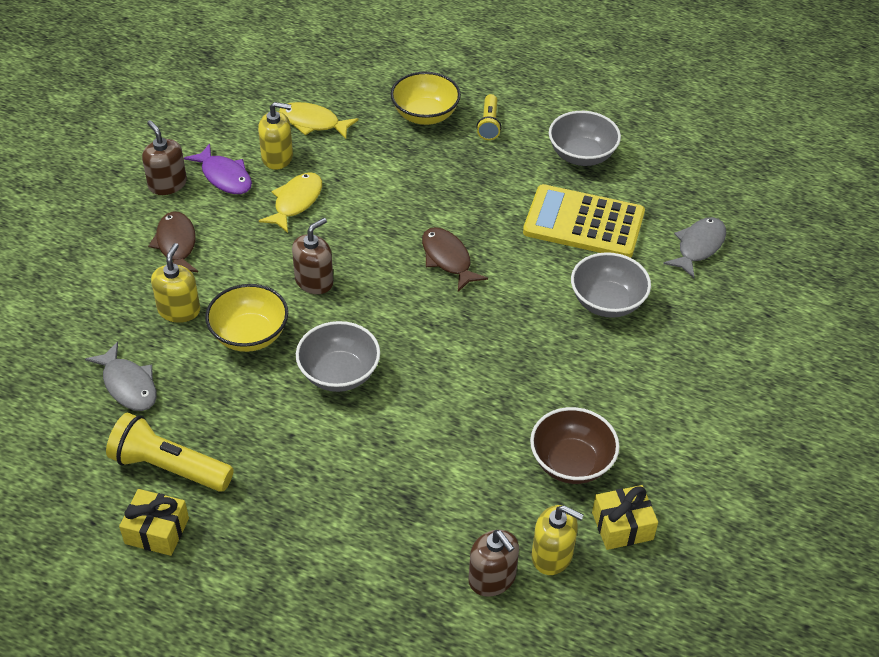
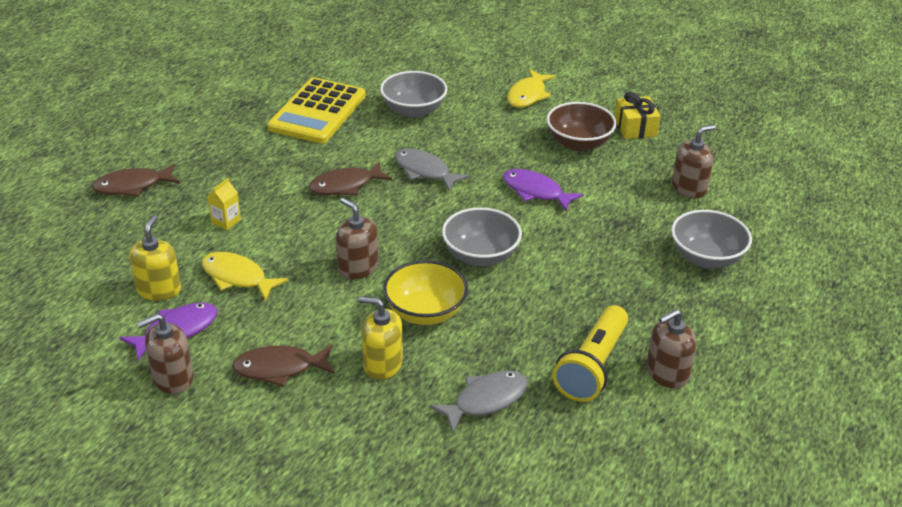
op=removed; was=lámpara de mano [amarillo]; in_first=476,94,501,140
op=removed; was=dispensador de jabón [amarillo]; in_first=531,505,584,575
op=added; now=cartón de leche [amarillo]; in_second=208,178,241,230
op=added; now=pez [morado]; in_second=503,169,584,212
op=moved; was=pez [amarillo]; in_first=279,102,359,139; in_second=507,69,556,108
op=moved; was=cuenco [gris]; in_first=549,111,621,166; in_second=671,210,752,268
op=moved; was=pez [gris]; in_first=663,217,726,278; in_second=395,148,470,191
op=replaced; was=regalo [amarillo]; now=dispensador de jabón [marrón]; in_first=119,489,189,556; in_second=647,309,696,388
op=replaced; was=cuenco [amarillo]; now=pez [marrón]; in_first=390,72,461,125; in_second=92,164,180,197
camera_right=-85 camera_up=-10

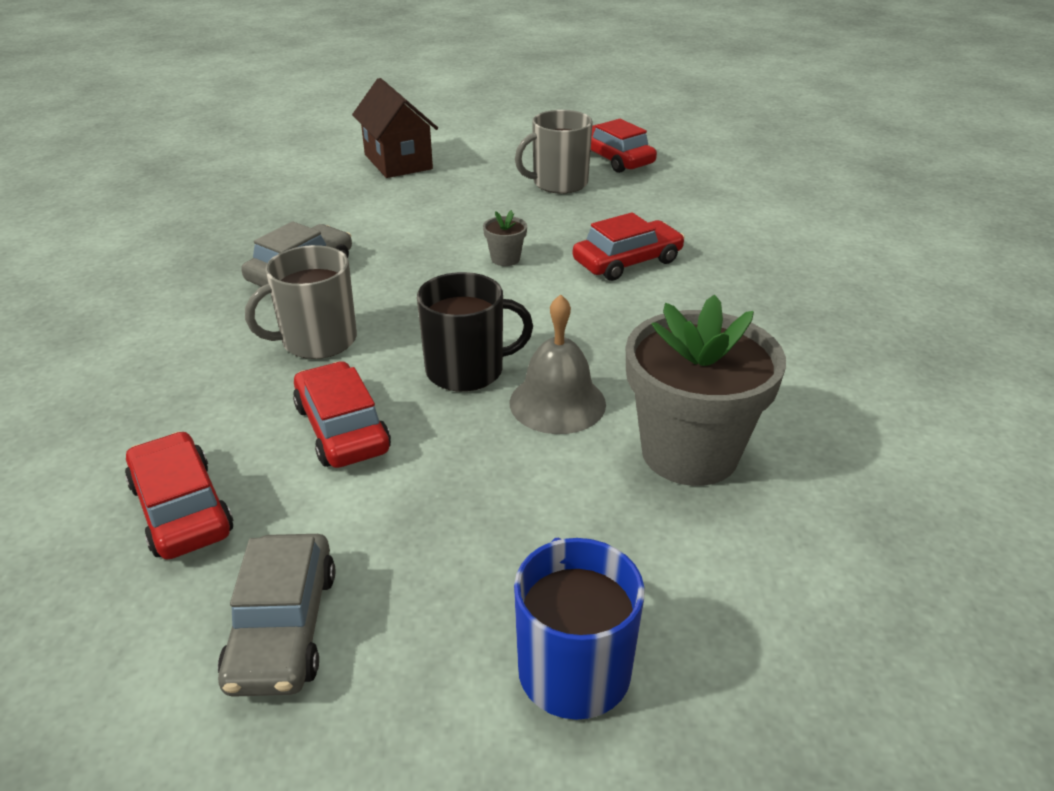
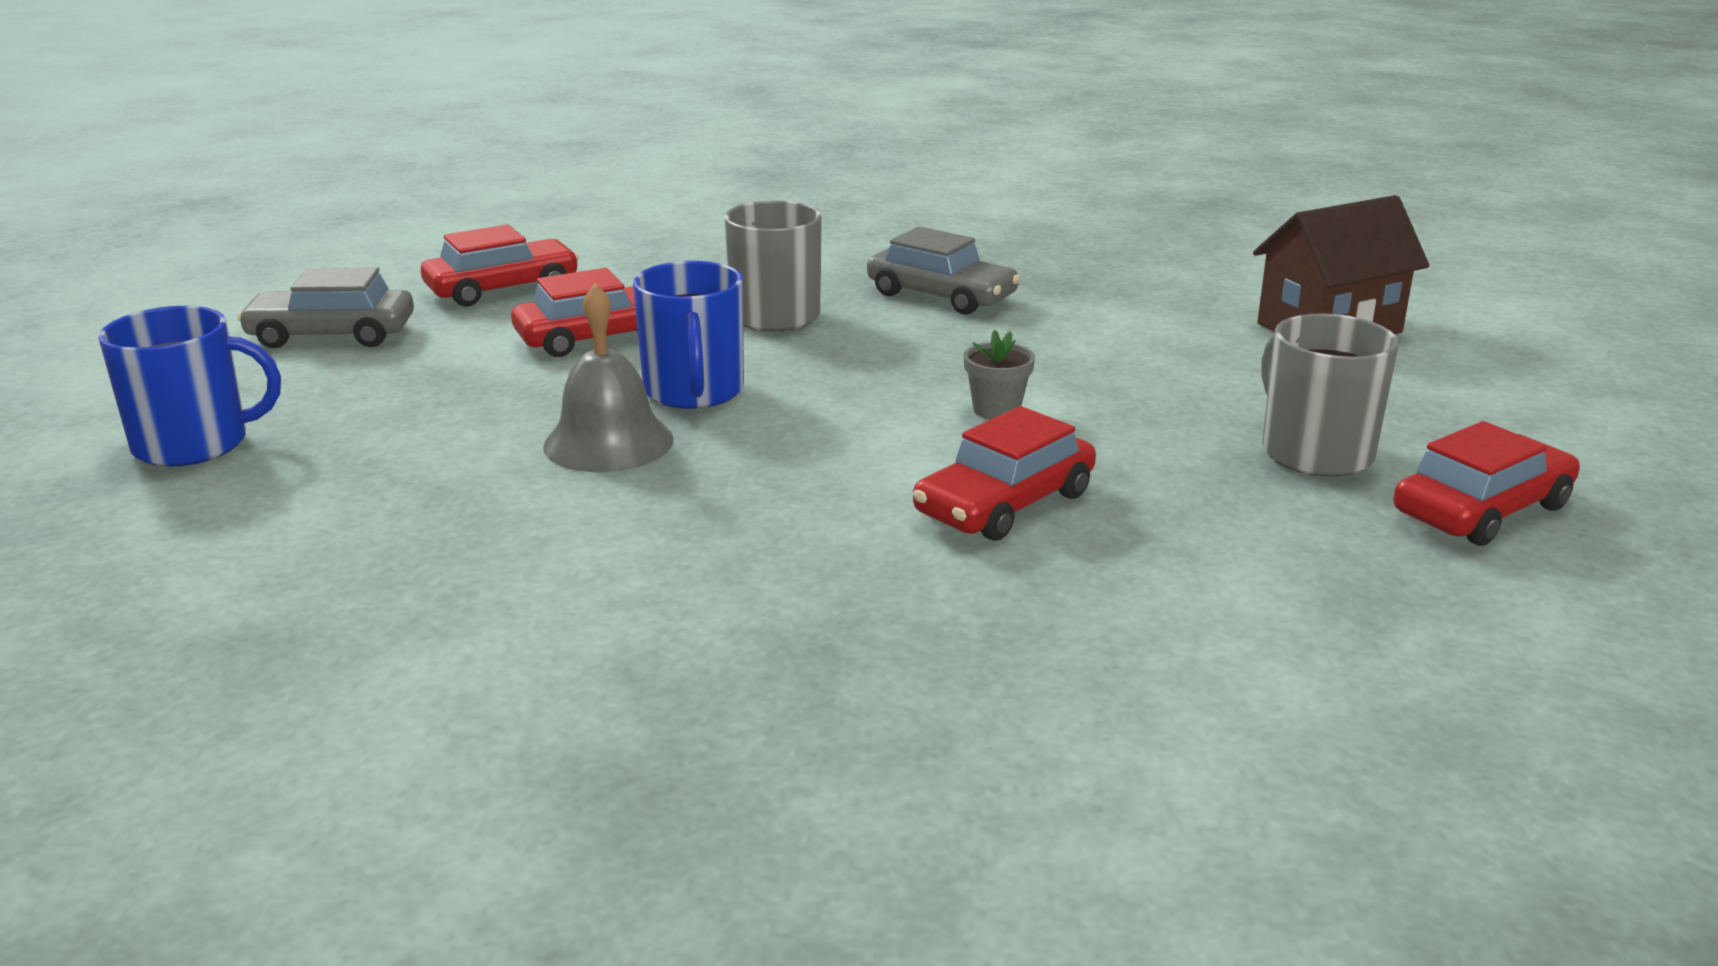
op=removed; was=maceta [gris]; in_first=626,295,786,486
op=recoloured; was=taza [negro]; now=taza [azul]; in_first=417,272,533,392; in_second=633,261,744,409
op=turned; was=coche [rojo]; in_first=573,212,685,281; in_second=913,406,1096,541; clockwise=75
camera_right=90 camera_up=-10

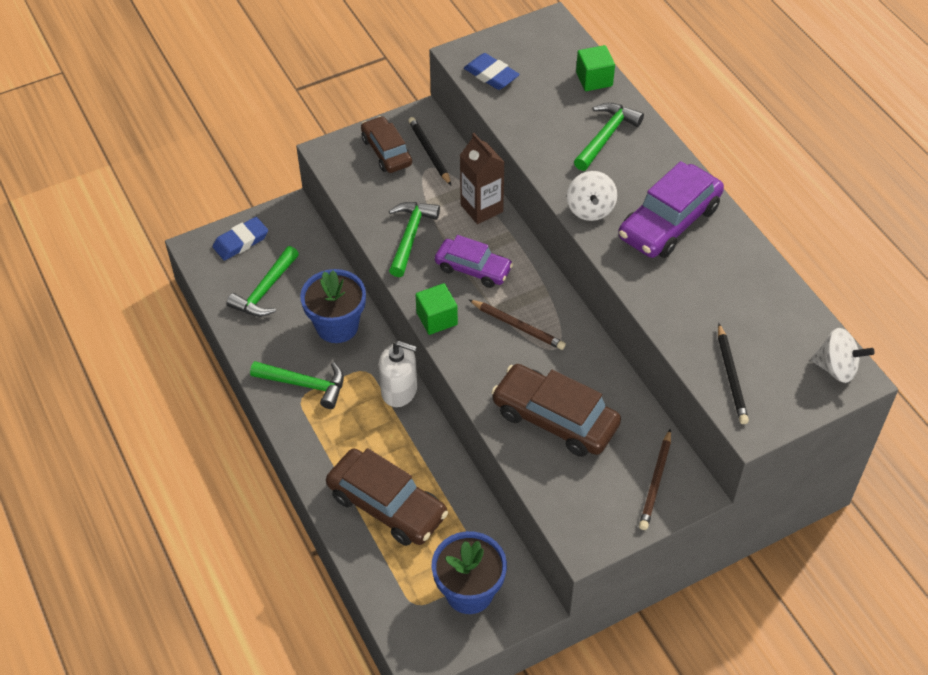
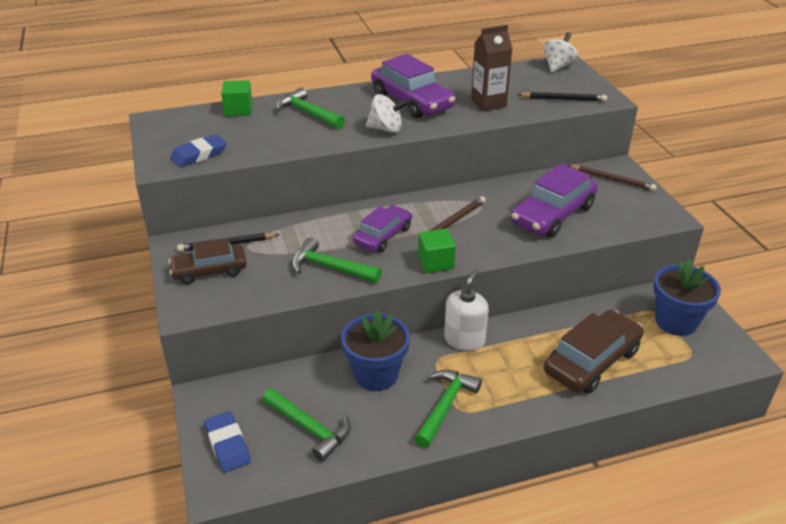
op=moved; was=cartón de leche [marrón]; in_first=460,133,505,224; in_second=471,25,513,111
op=recoloured; was=coche [marrón]; now=coche [morado]; in_first=491,364,621,457; in_second=510,163,598,238
camera_right=-80 camera_up=-15

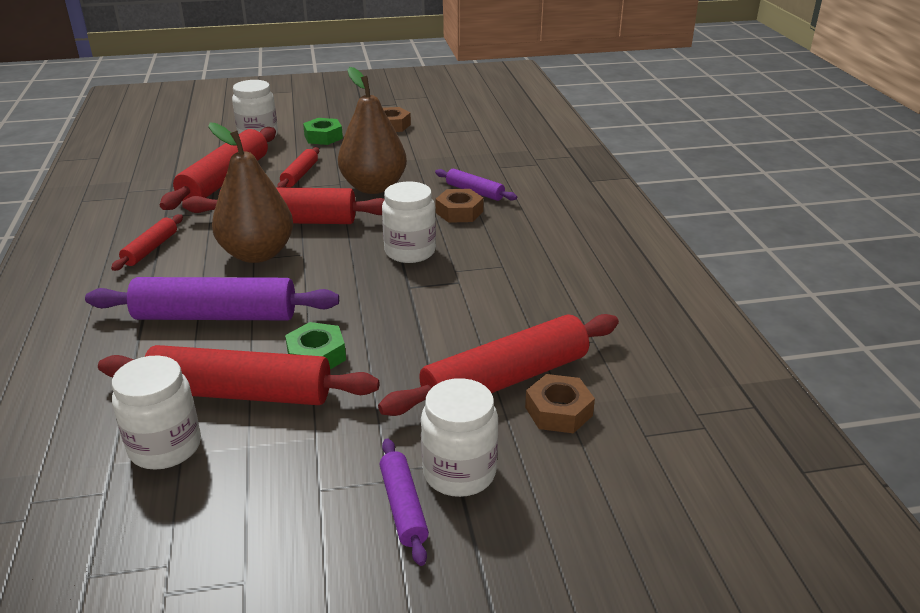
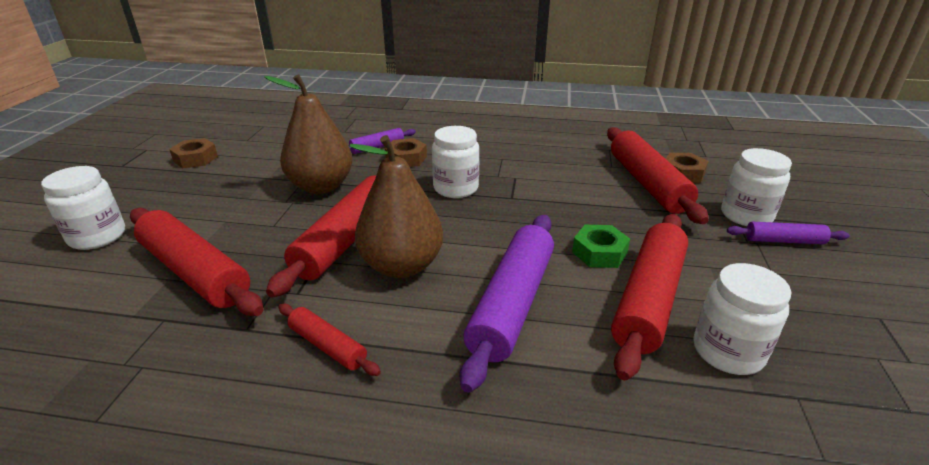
op=removed; was=rodillo [rojo]; in_first=277,147,319,188
op=removed; was=tuerca [verde]; in_first=303,118,343,145
camera_right=-70 camera_up=0

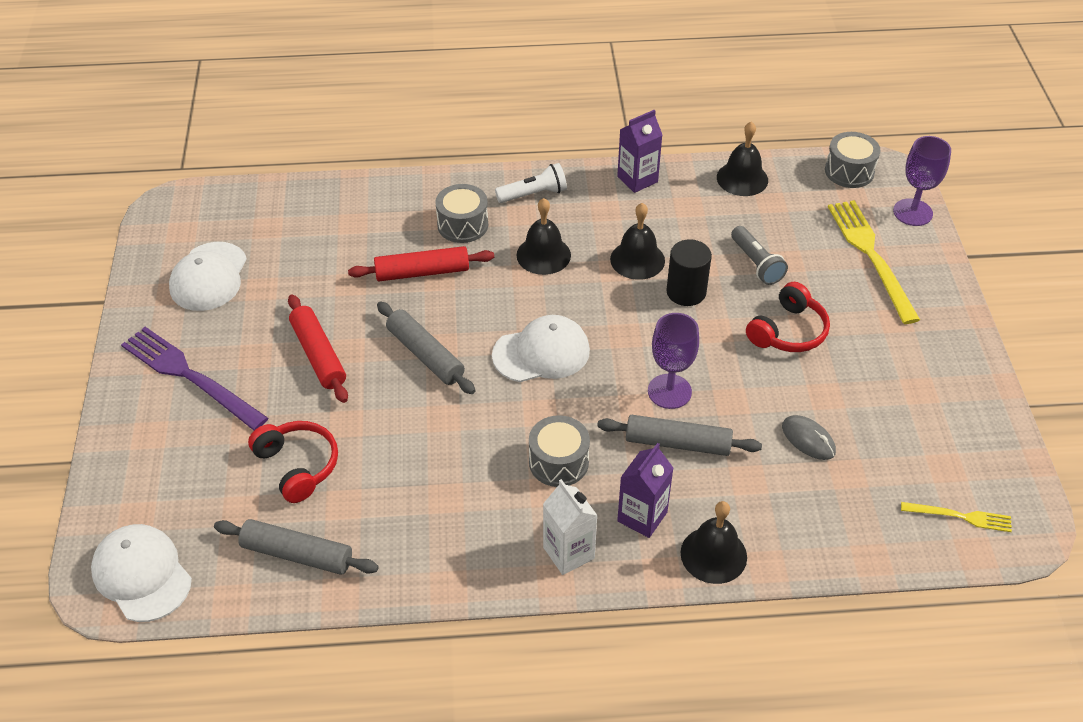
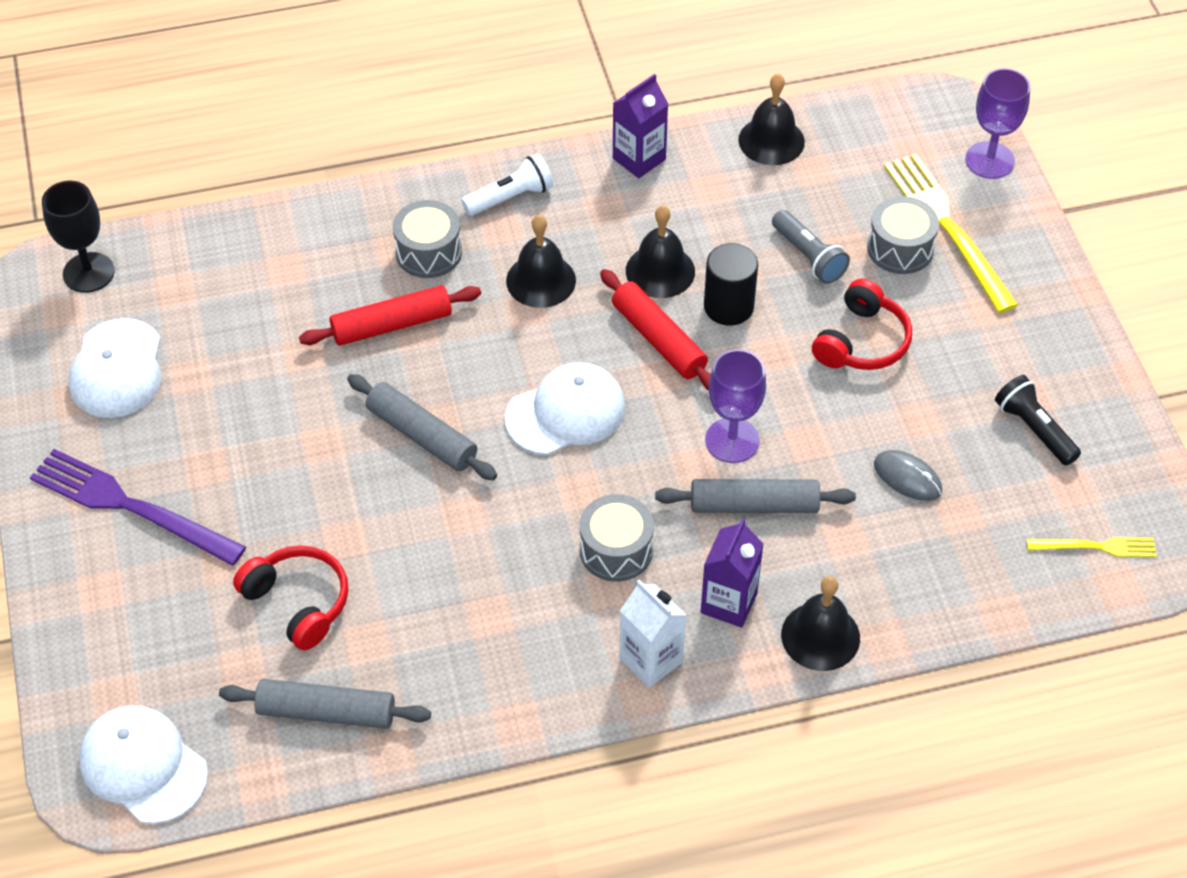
op=added; now=copa [negro]; in_second=42,181,115,293
op=added; now=lámpara de mano [negro]; in_second=995,375,1081,466
op=moved; was=rodillo [rojo]; in_first=288,295,348,403; in_second=600,269,711,391
op=moved; was=tambor [gris]; in_first=825,132,880,188; in_second=867,196,939,274
camera_right=-10 camera_up=5

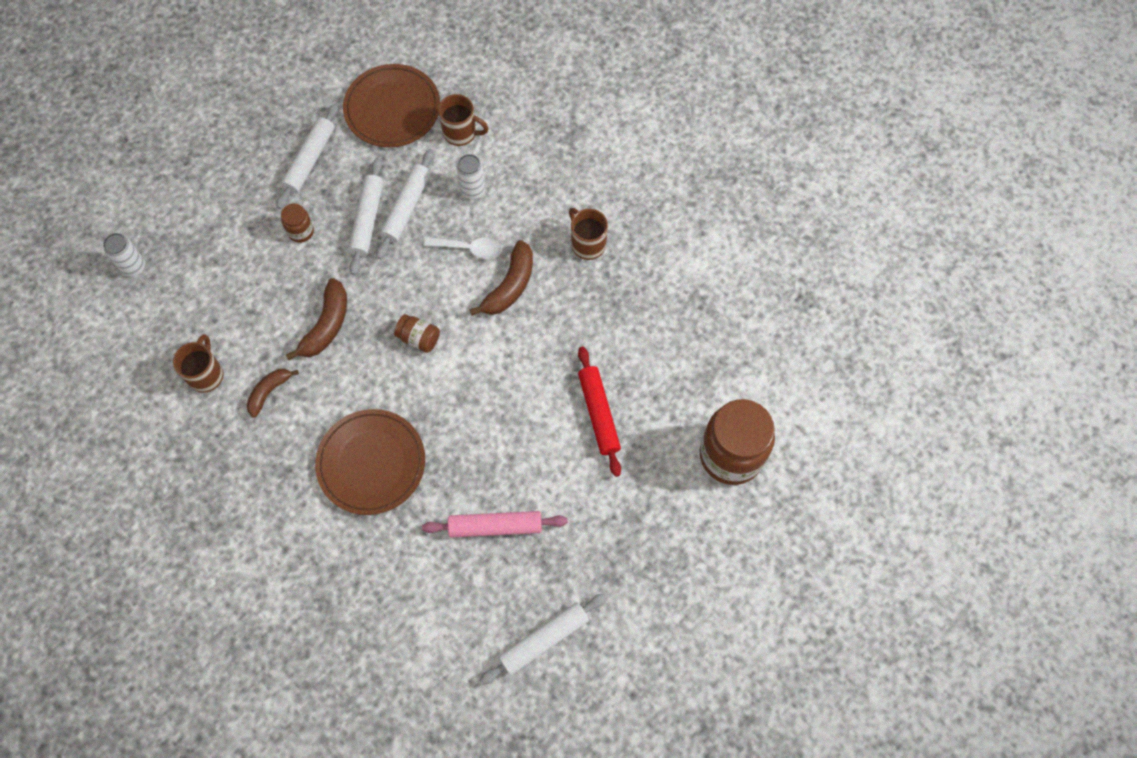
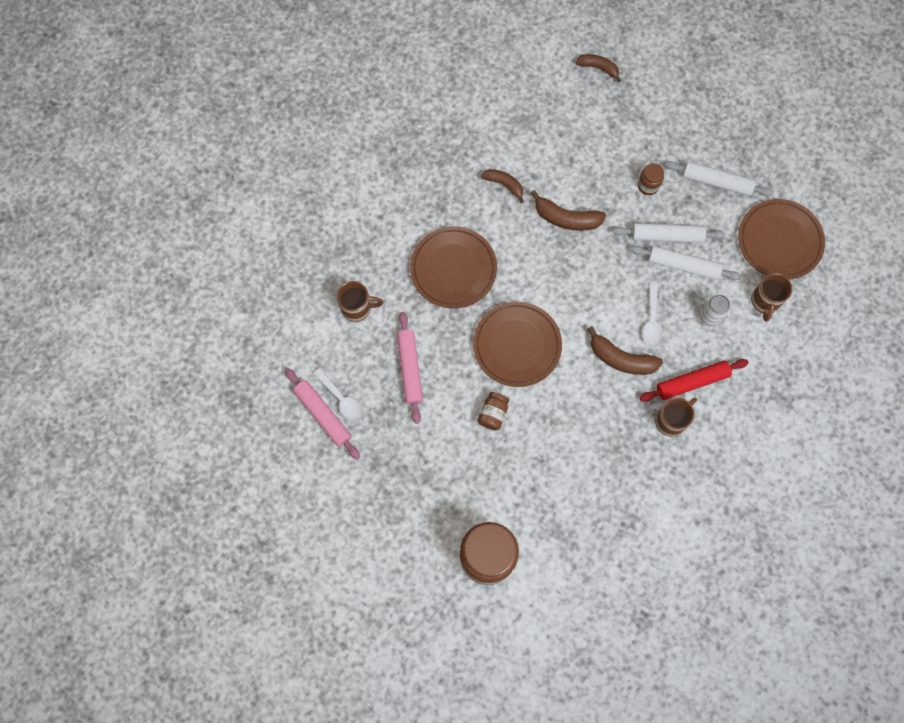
op=added; now=cuchara [blanco]; in_second=313,368,363,422
op=added; now=plato [marrón]; in_second=473,302,562,387
op=moved; was=taza [marrón]; in_first=173,334,224,393; in_second=337,281,383,322
op=moved; was=tarro [marrón]; in_first=394,314,440,353; in_second=478,392,509,431
op=moved; was=rodillo [rojo]; in_first=578,347,621,477; in_second=639,359,749,402
op=replaced; was=lata [blanco]; now=plátano [marrón]; in_first=103,233,145,277; in_second=576,54,621,82
op=recoloured; was=rodillo [blanco]; now=rodillo [rosa]; in_first=480,594,607,685; in_second=285,368,360,459
camera_right=85 camera_up=5

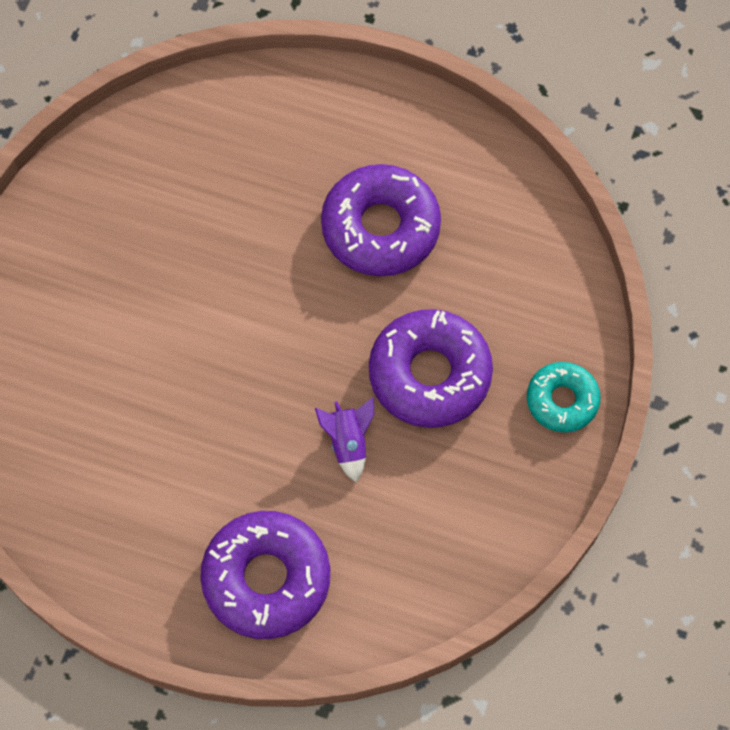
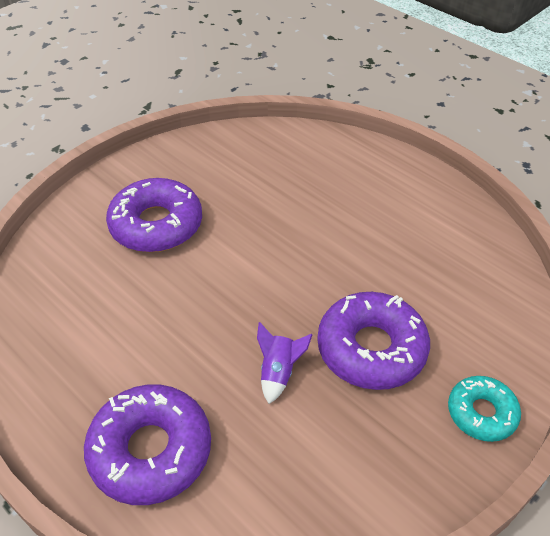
op=moved; was=rosquilla [morado]; in_first=321,164,441,276; in_second=106,178,202,252
camera_right=25 camera_up=-20

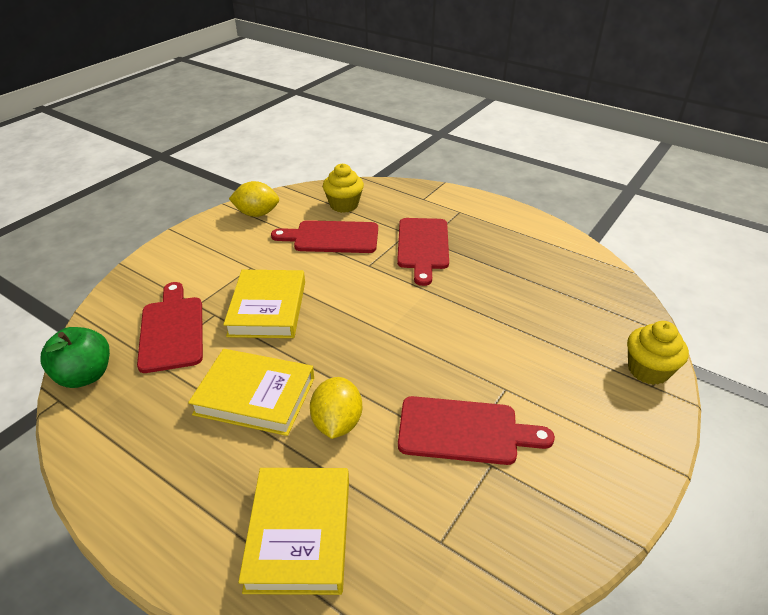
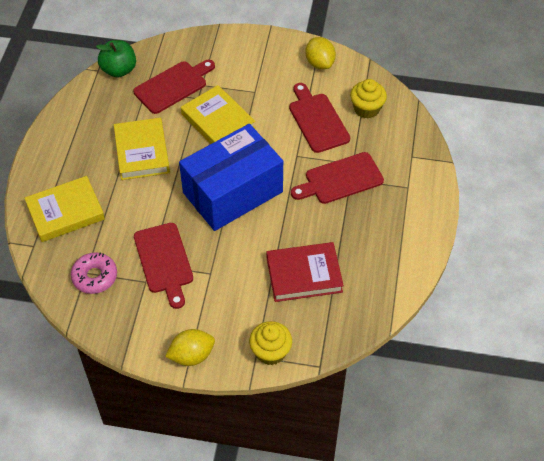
op=added; now=rosquilla [rosa]; in_second=71,252,117,294
op=added; now=caja [azul]; in_second=179,124,283,231
op=added; now=libro [rojo]; in_second=267,242,344,302
op=moved; was=limón [amarillo]; in_first=310,377,362,439; in_second=165,329,215,366
op=turned; was=libro [amarillo]; in_first=223,270,305,338; in_second=181,85,256,144; clockwise=75
camera_right=65 camera_up=15

